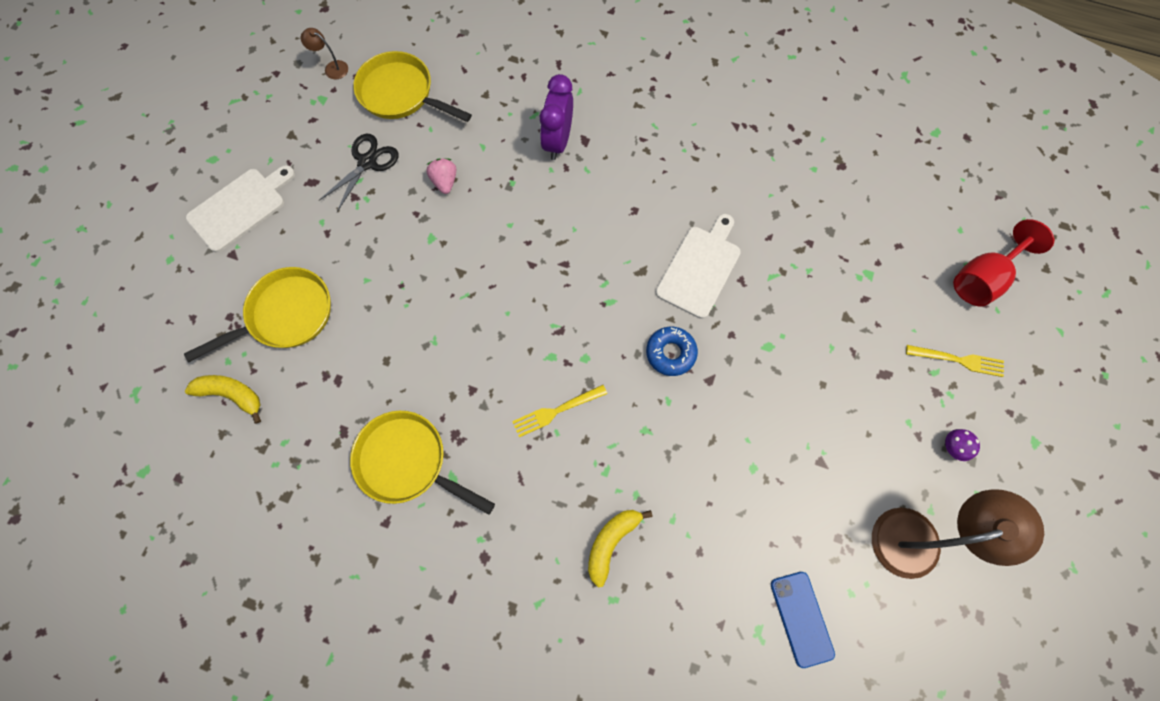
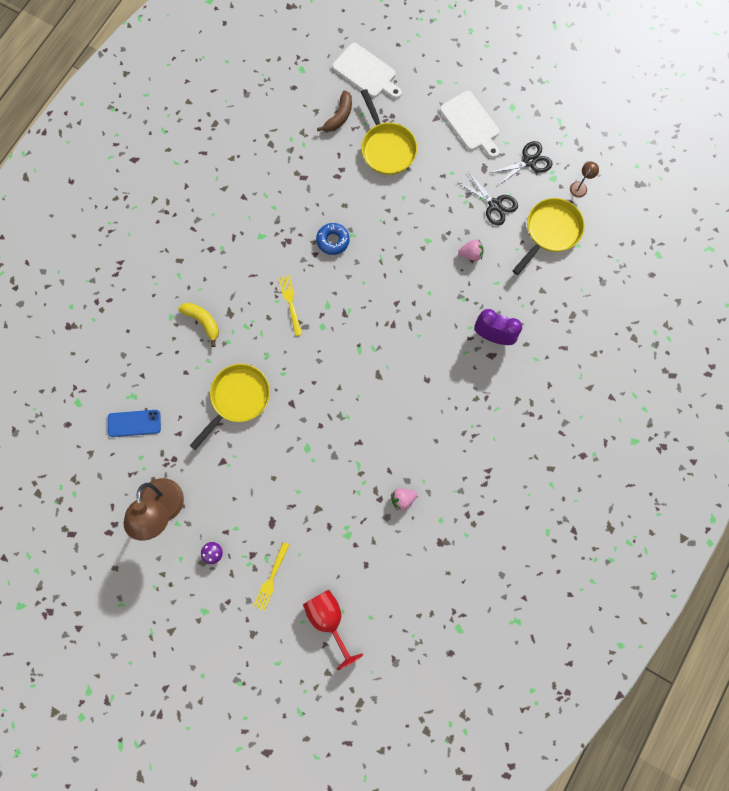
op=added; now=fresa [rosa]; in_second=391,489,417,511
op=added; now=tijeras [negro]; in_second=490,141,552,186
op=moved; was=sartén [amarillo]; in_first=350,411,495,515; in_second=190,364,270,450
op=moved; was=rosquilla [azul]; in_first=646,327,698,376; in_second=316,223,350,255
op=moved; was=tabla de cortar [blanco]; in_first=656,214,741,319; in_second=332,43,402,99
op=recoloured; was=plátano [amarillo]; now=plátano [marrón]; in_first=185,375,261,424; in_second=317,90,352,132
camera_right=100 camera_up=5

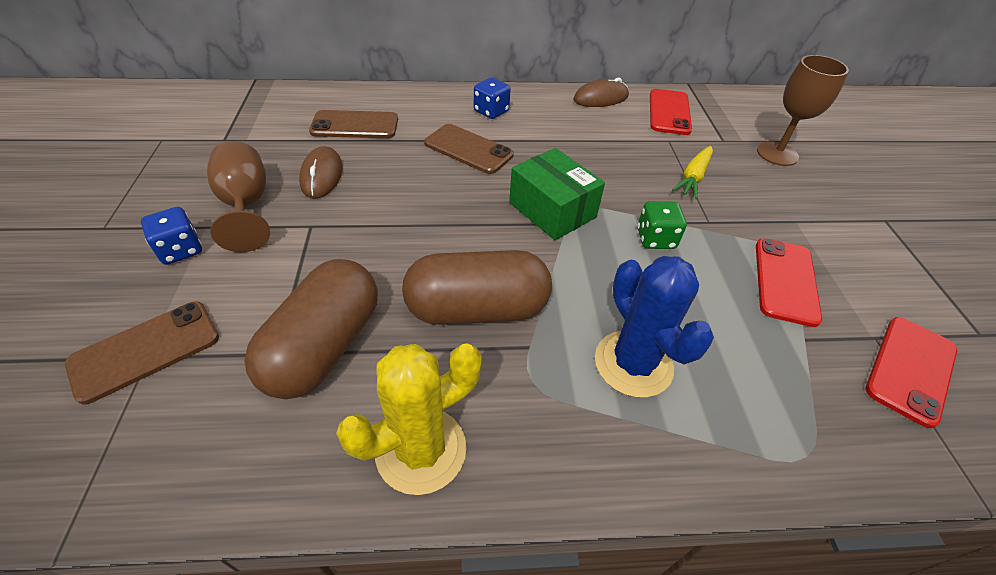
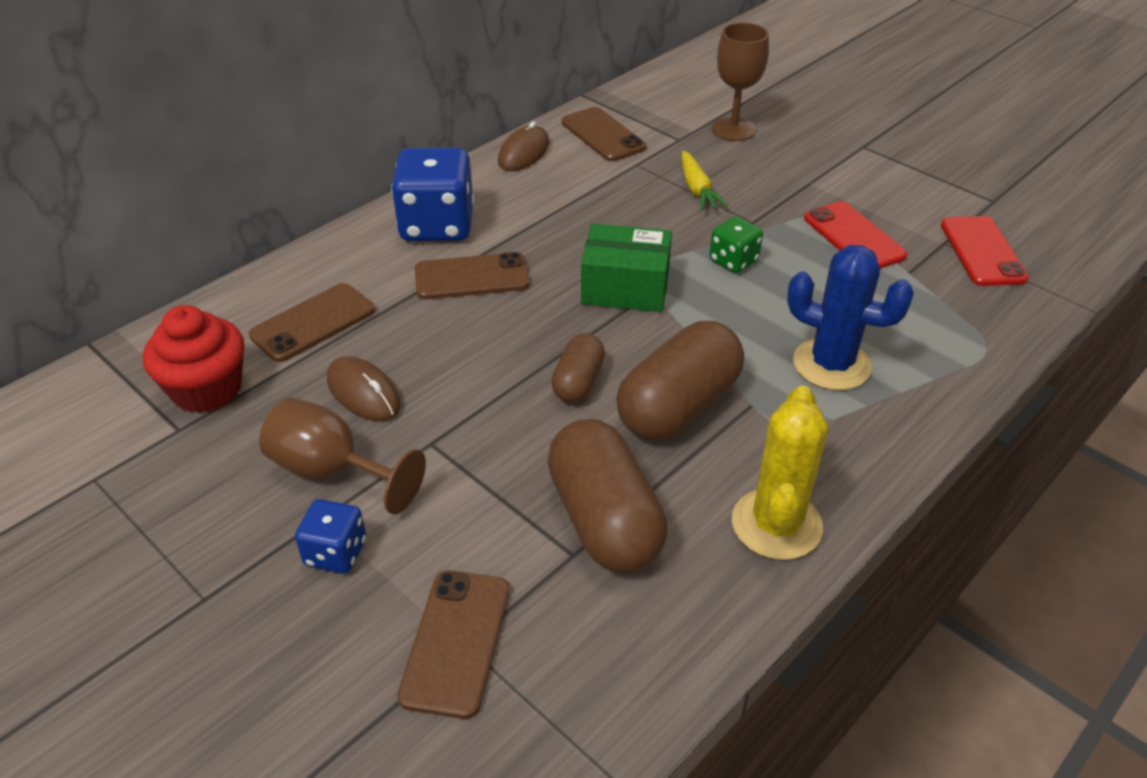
op=added; now=magdalena [rojo]; in_second=143,305,244,413
op=added; now=cápsula [marrón]; in_second=551,333,605,403
op=recoloured; was=móvil [rojo]; now=móvil [marrón]; in_first=650,89,692,135; in_second=562,107,646,161
op=resized; was=dado [azul]; in_first=474,78,511,119; in_second=391,148,474,241; ratio=1.9
camera_right=-40 camera_up=-5

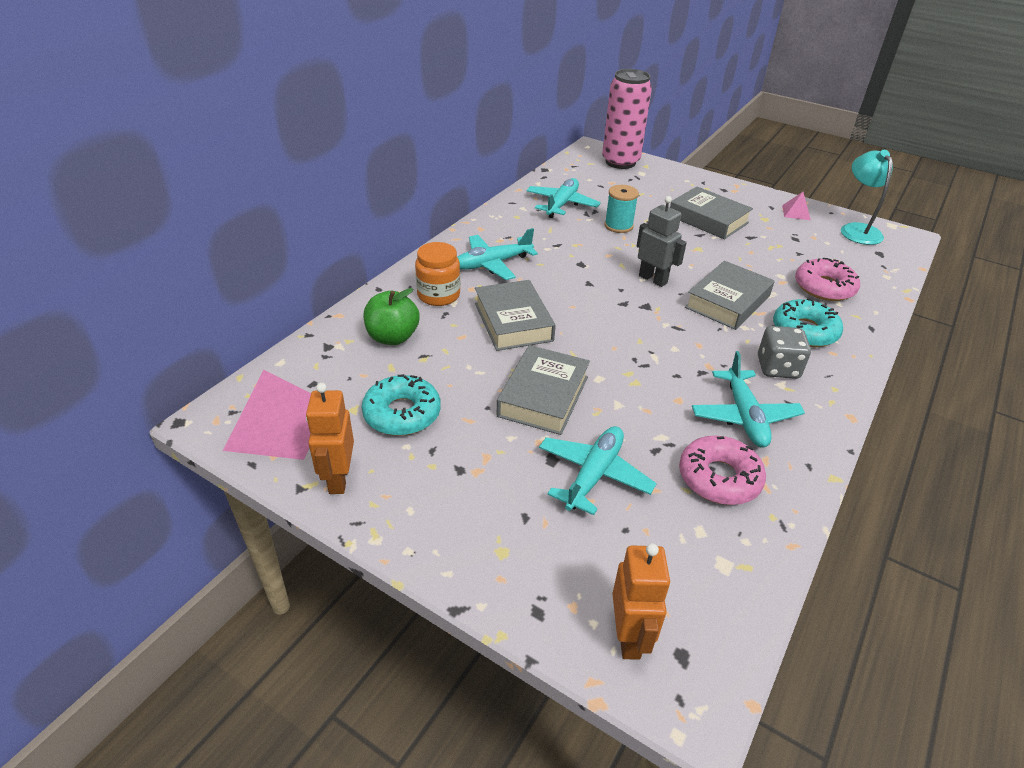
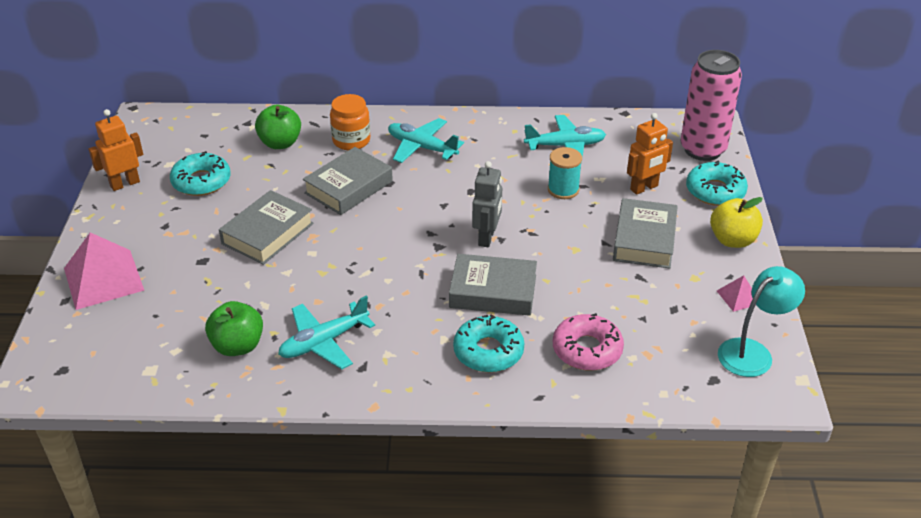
op=removed; was=avión [turquesa]; in_first=539,426,657,515
op=removed; was=dado [gris]; in_first=758,326,811,379
op=added; now=rosquilla [turquesa]; in_second=686,161,748,206
op=added; now=manzana [amarillo]; in_second=710,197,763,248
op=moved; was=pirámide [rosa]; in_first=223,370,311,460; in_second=64,232,144,310
op=moved; was=robot [naranja]; in_first=612,543,670,660; in_second=627,113,673,195
op=replaced; was=rosquilla [rosa]; now=manzana [verde]; in_first=679,436,766,505; in_second=205,301,263,356
op=turned; was=libro [gris]; in_first=497,345,590,435; in_second=219,190,314,265; clockwise=-45
camera_right=60 camera_up=0

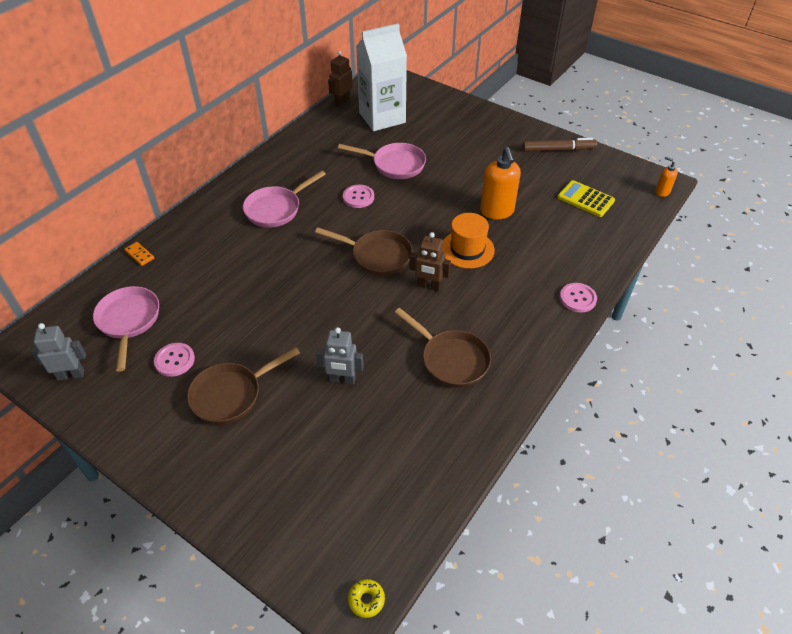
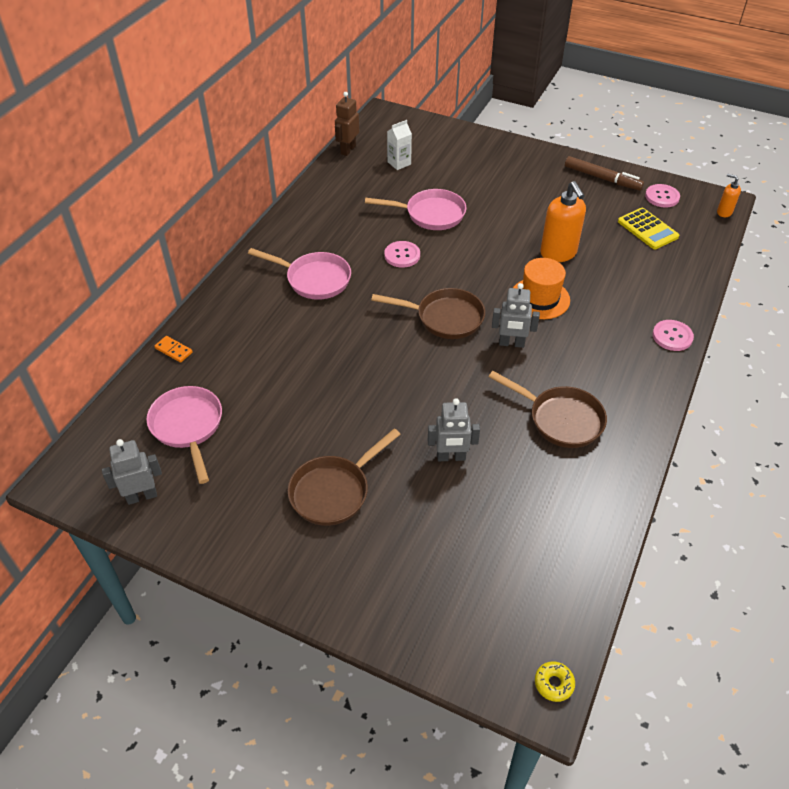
op=moved; was=botón [rosa]; in_first=154,343,195,377; in_second=645,184,680,208
op=recoloured; was=robot [marrón]; now=robot [gris]; in_first=409,232,451,291; in_second=492,283,540,348
op=turned; was=sartén [rosa]; in_first=243,170,326,228; in_second=248,248,351,300; clockwise=-105
op=turned; was=rotulador [marrón]; in_first=523,138,597,152; in_second=565,156,644,191; clockwise=45
op=turned; was=calculadora [amarillo]; in_first=558,180,615,217; in_second=618,208,679,250; clockwise=-150
op=resized; was=cartón de leche [blanco]; in_first=356,23,407,131; in_second=387,120,412,170; ratio=0.43
camera_right=-10 camera_up=0

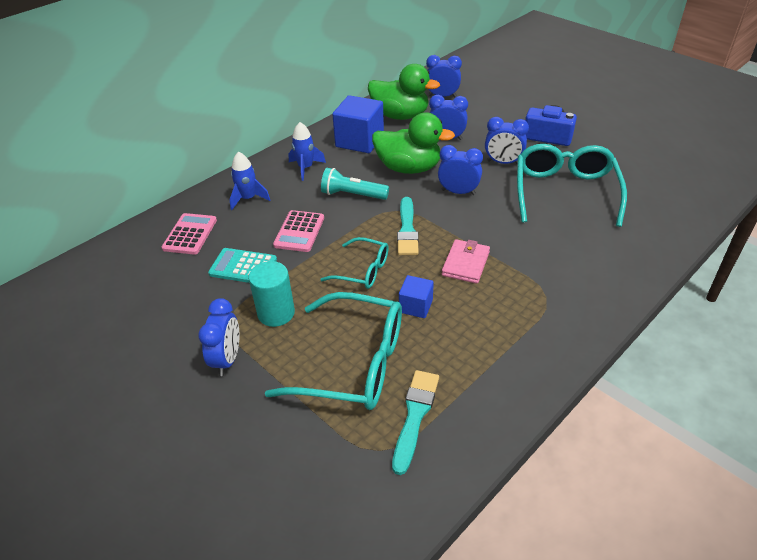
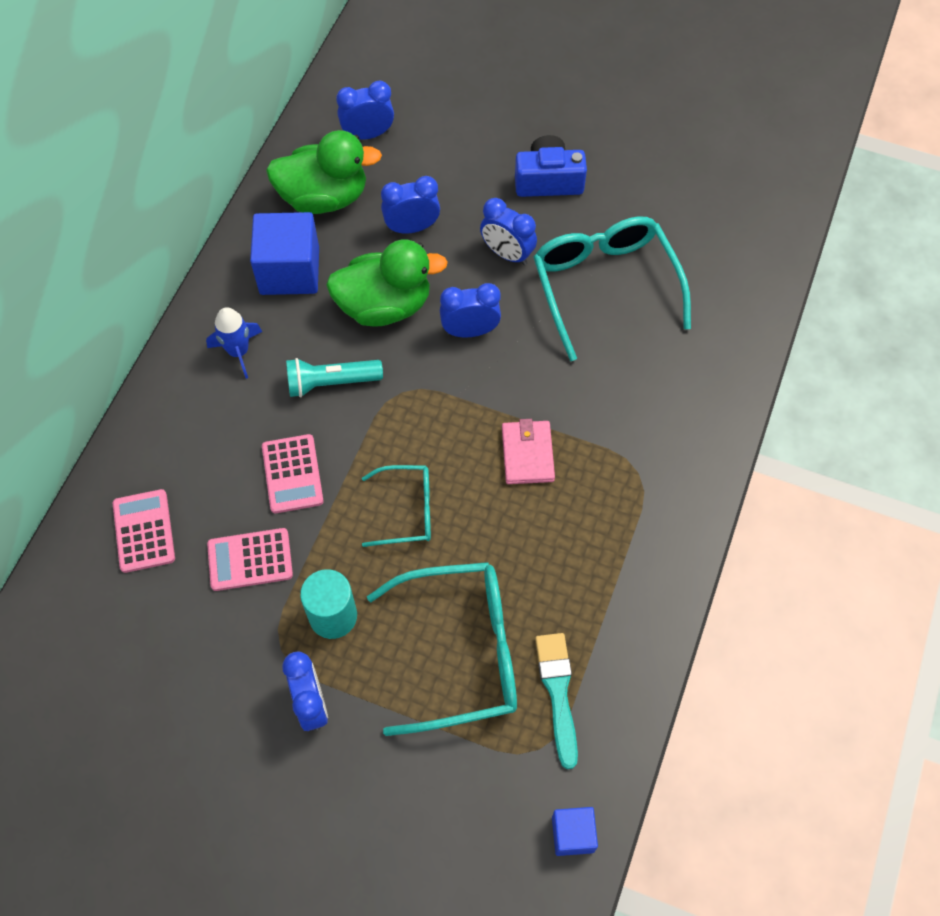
op=removed; was=cohete [azul]; in_first=230,152,270,210
op=removed; was=pincel [turquesa]; in_first=397,197,419,255
op=moved; was=cubo [azul]; in_first=399,275,434,318; in_second=552,807,598,856
op=recoloured; was=calculadora [turquesa]; now=calculadora [rosa]; in_first=208,248,277,283; in_second=207,528,293,591
op=turned; was=despertador [azul]; in_first=485,117,529,164; in_second=480,198,537,265; clockwise=45
camera_right=-25 camera_up=20

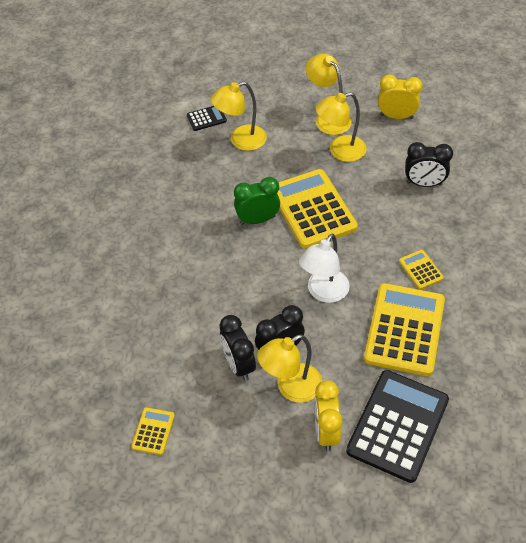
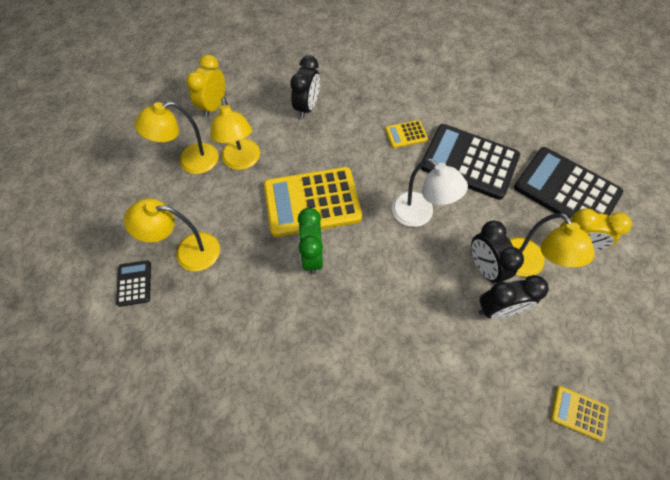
op=recoloured; was=calculadora [amarillo]; now=calculadora [negro]; in_first=364,283,445,376; in_second=421,124,520,200
op=turned; was=lámpara [amarillo]; in_first=210,81,267,151; in_second=124,198,220,271; clockwise=105
camera_right=-80 camera_up=10

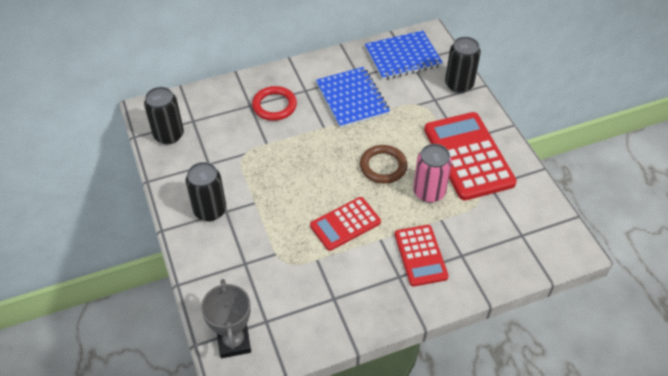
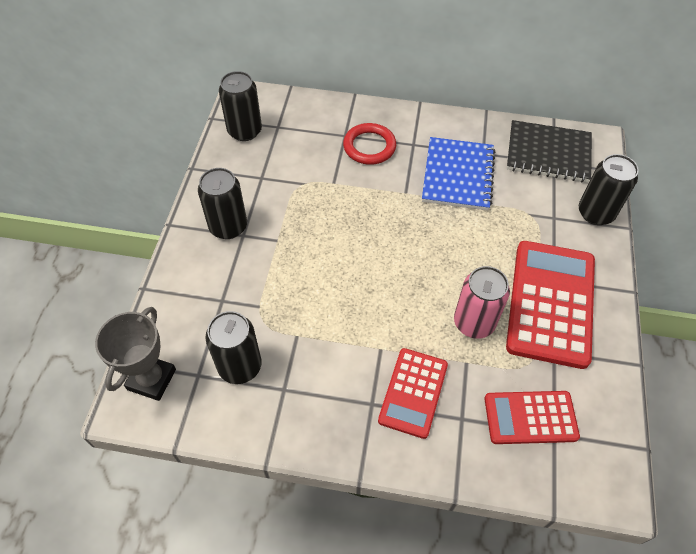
op=removed; was=anillo [marrón]; in_first=360,145,408,184
op=added; now=lata [negro]; in_second=205,311,262,384
op=moved; was=calculadora [rojo]; in_first=310,197,381,251; in_second=484,391,580,444
op=recoloured; was=cuaderno [azul]; now=cuaderno [negro]; in_first=365,30,443,80; in_second=507,120,592,182
camera_right=30 camera_up=5

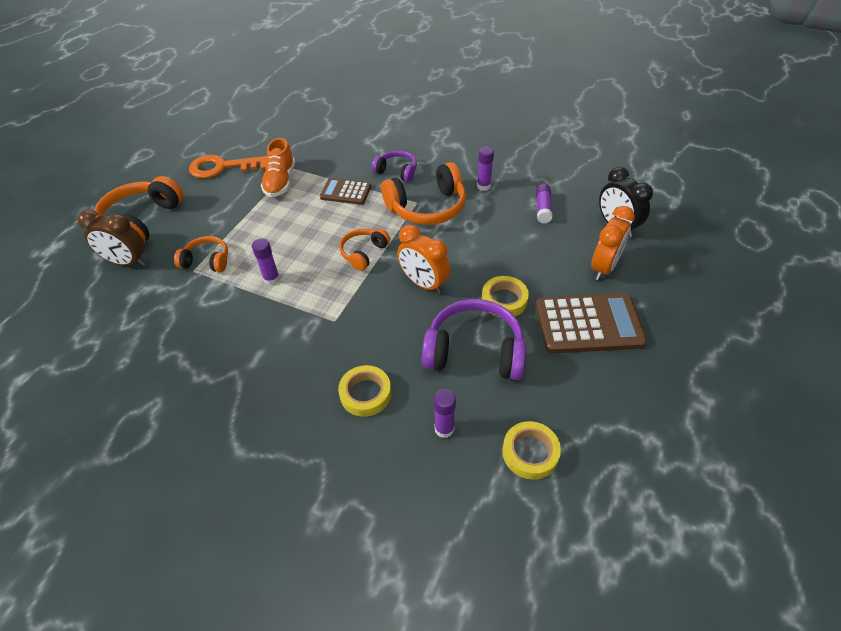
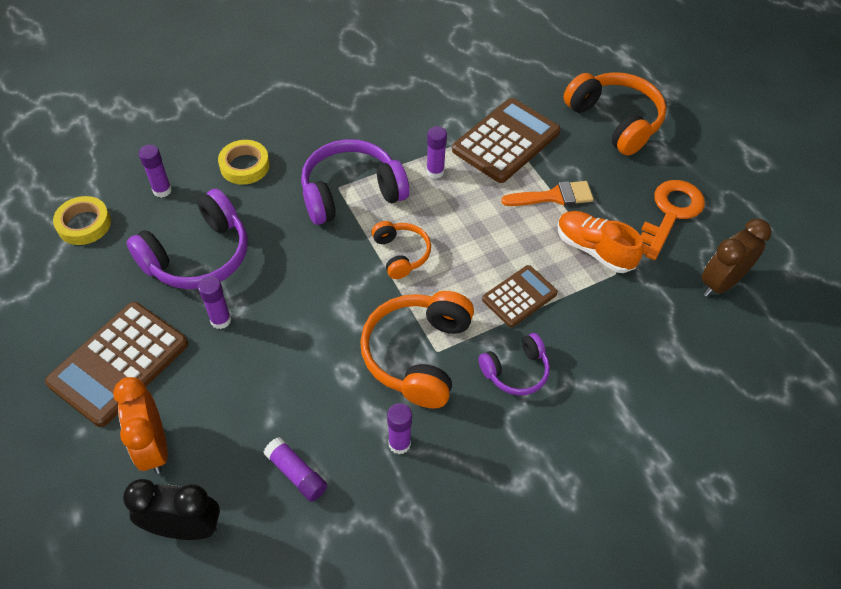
op=removed; was=despertador [naranja]; in_first=397,225,450,294
op=added; now=auriculares [morado]; in_second=301,139,409,225
op=added; now=pincel [naranja]; in_second=501,181,594,206
op=moved; was=despertador [marrón]; in_first=77,210,146,266; in_second=701,219,771,297
op=replaced; was=auriculares [naranja]; now=calculadora [marrón]; in_first=174,236,228,272; in_second=452,98,560,183
op=replaced; was=cinta adhesiva [amarillo]; now=barra de pegamento [morado]; in_first=482,276,529,317; in_second=198,276,231,329
camera_right=125 camera_up=5

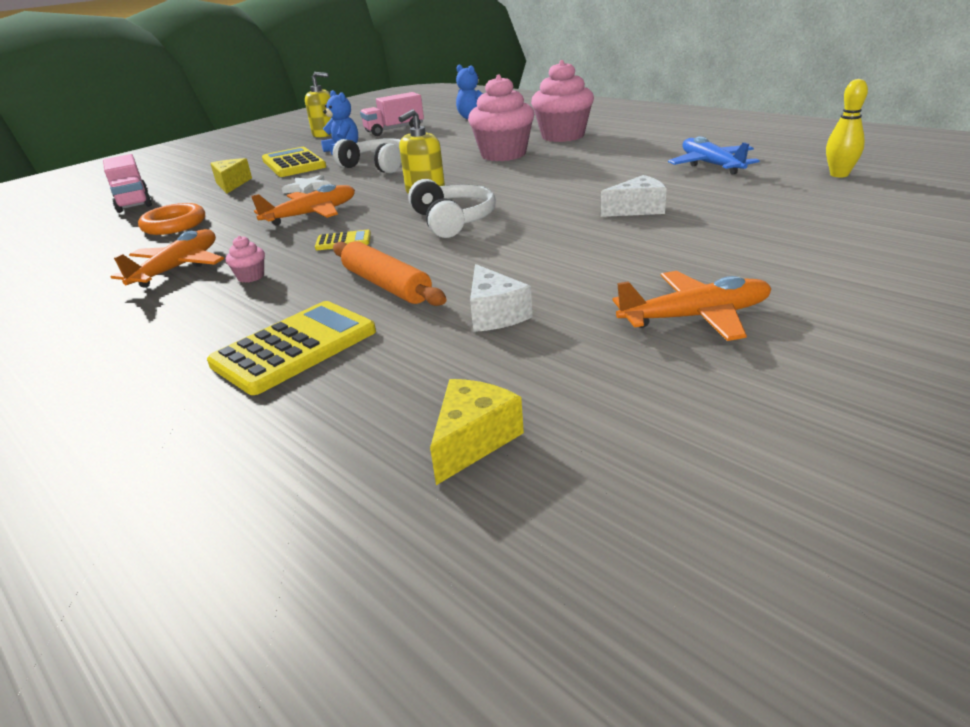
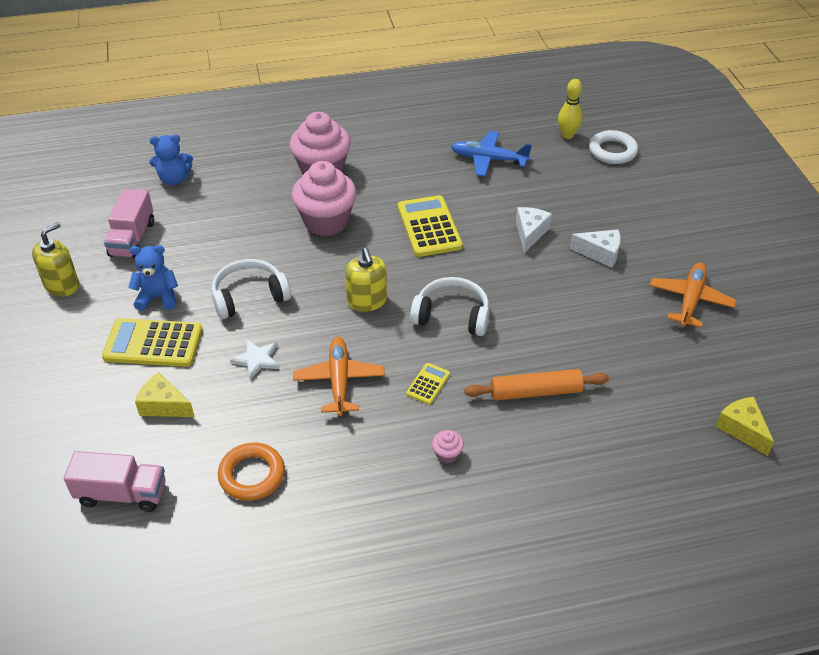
op=removed; was=avión [naranja]; in_first=111,229,224,288
op=added; now=anillo [blanco]; in_second=589,130,638,164
op=moved; was=calculadora [amarillo]; in_first=207,301,376,395; in_second=398,195,463,257
op=moved; was=queso [blanco]; in_first=470,264,532,332; in_second=570,229,621,268
camera_right=-60 camera_up=15

